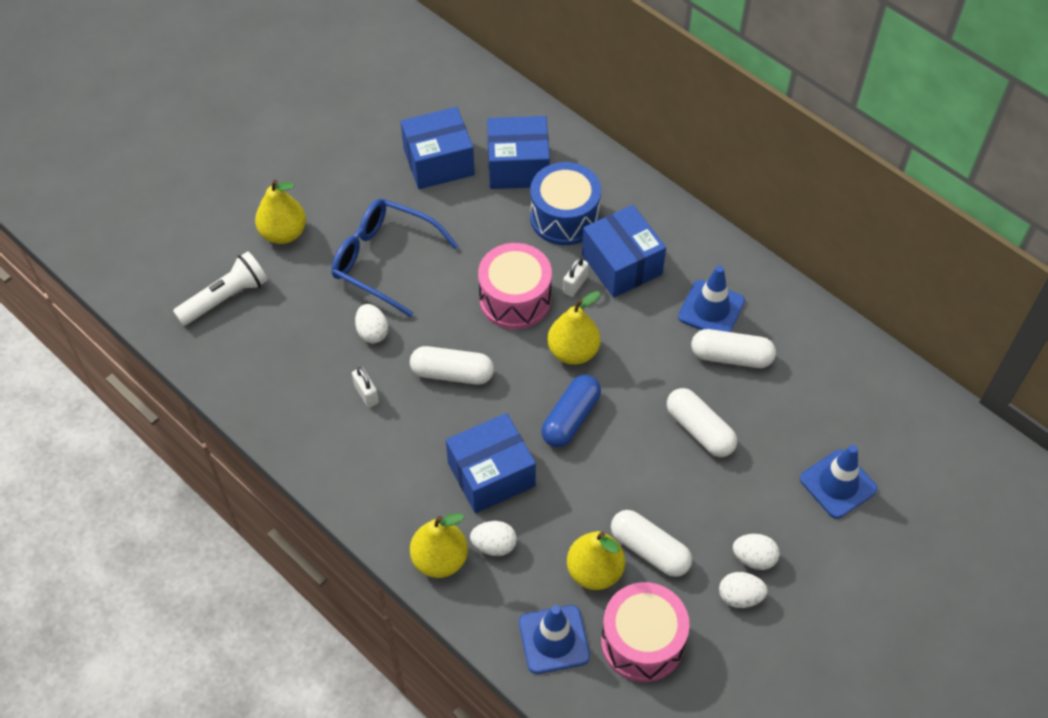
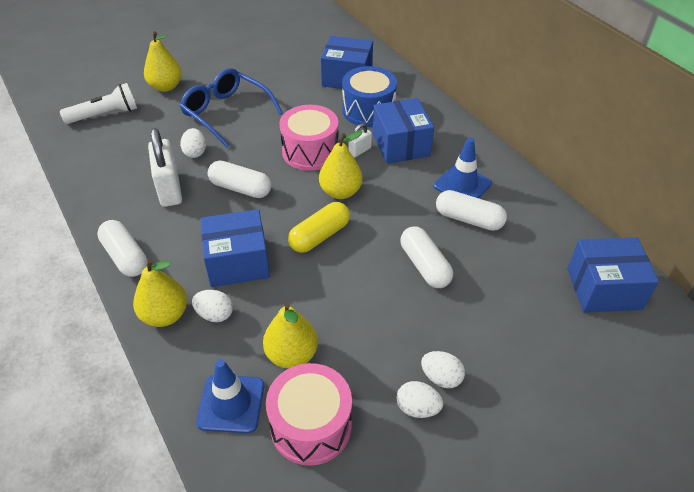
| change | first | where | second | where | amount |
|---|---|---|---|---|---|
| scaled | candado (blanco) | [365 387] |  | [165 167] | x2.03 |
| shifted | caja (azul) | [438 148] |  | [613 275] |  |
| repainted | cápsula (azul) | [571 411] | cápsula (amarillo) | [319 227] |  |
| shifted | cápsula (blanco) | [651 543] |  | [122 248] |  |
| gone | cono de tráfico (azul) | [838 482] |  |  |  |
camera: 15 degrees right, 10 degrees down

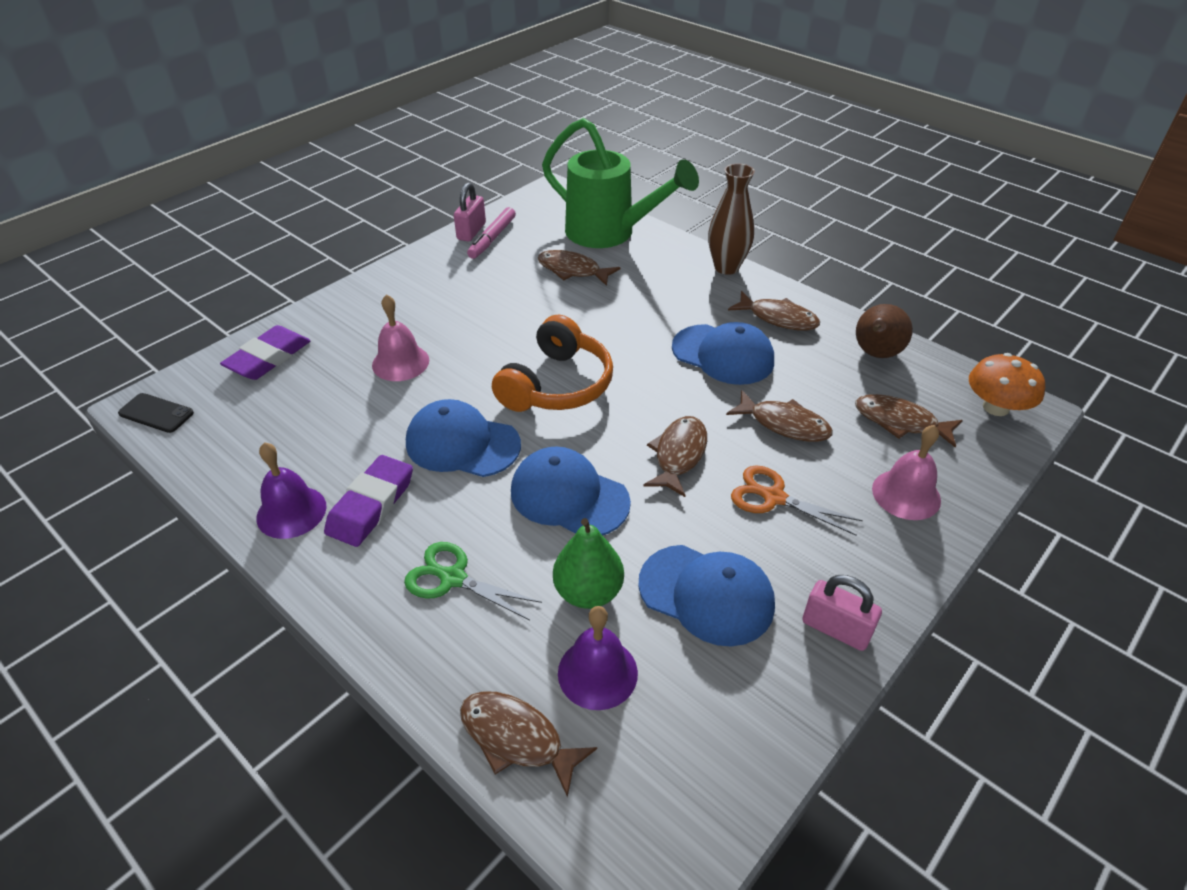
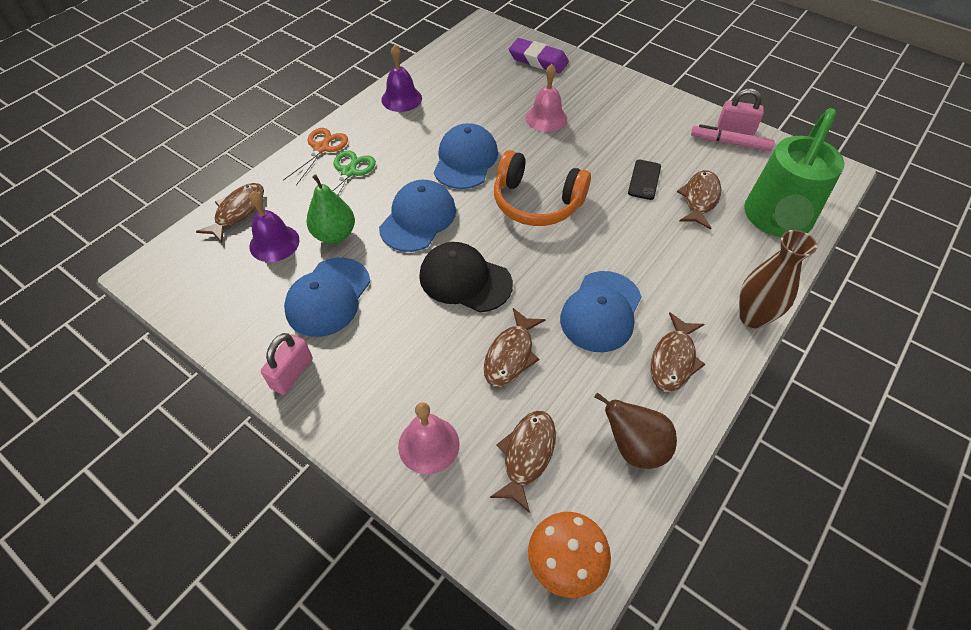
| change | first | where | second | where | amount |
|---|---|---|---|---|---|
| shifted | móvil (negro) | [156 413] |  | [644 180] |  |
| gone | goma de borrar (morado) | [368 501] |  |  |  |
| swapped | pez (marrón) | [675 456] | gorra (negro) | [466 277] |  |
| shifted | tijeras (naranja) | [797 500] |  | [315 156] |  |
camera: 85 degrees right, 10 degrees up

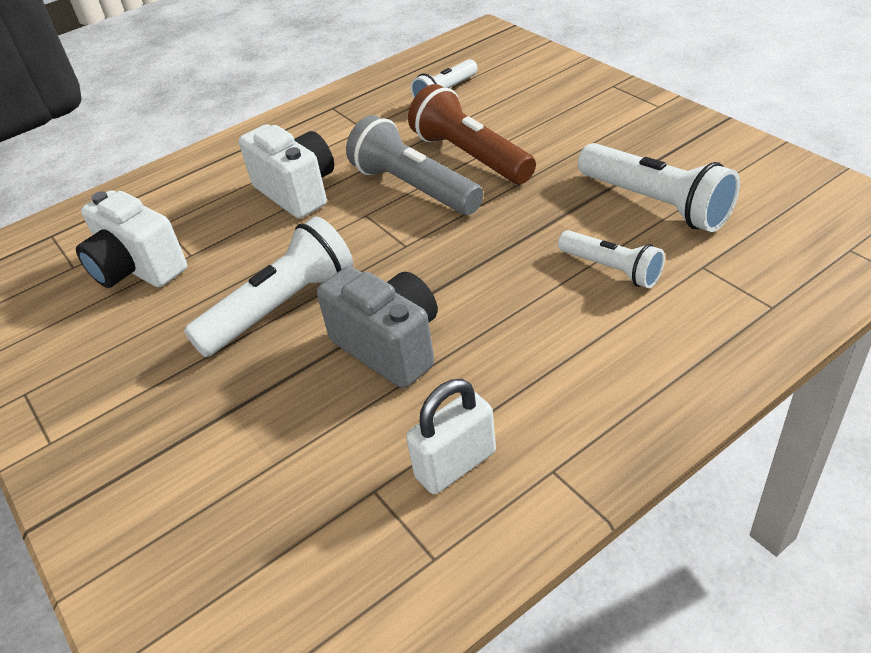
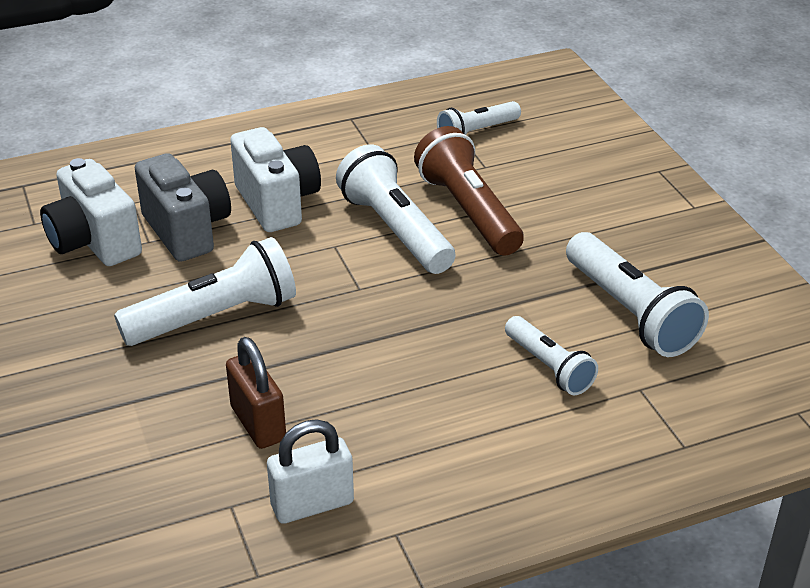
| change | first | where | second | where | amount |
|---|---|---|---|---|---|
| shifted | cámara (gris) | [377 327] |  | [183 207] |  |
| repainted | lámpara de mano (gris) | [414 165] | lámpara de mano (blanco) | [395 209] |  |
| new |  |  | candado (marrón) | [256 393] |  |
camera: 10 degrees right, 5 degrees down

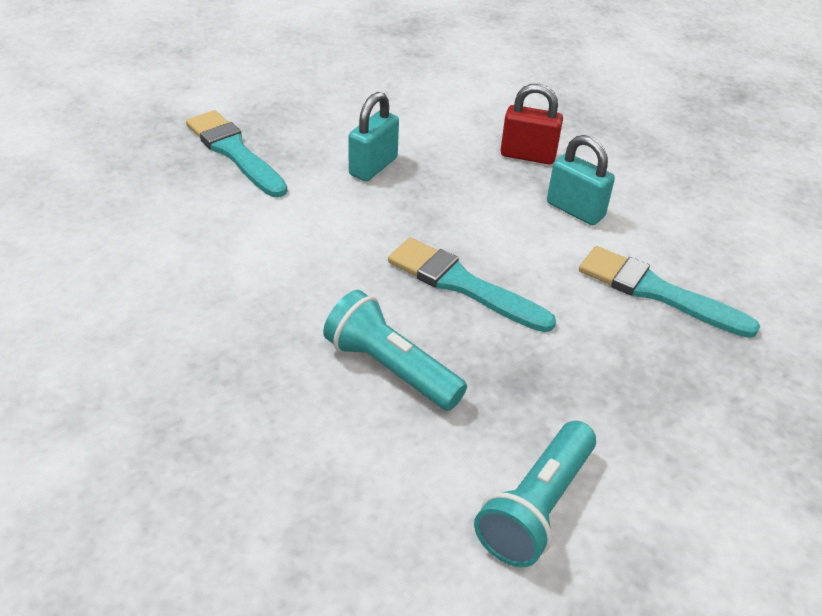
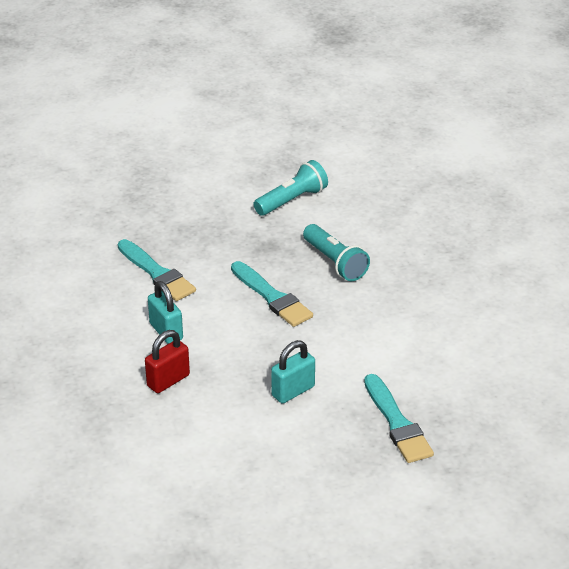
| change | first | where | second | where | amount |
|---|---|---|---|---|---|
| rotated | candado (rojo) | [531 124] |  | [167 361] | 75 degrees counterclockwise |
camera: 160 degrees left, 5 degrees down

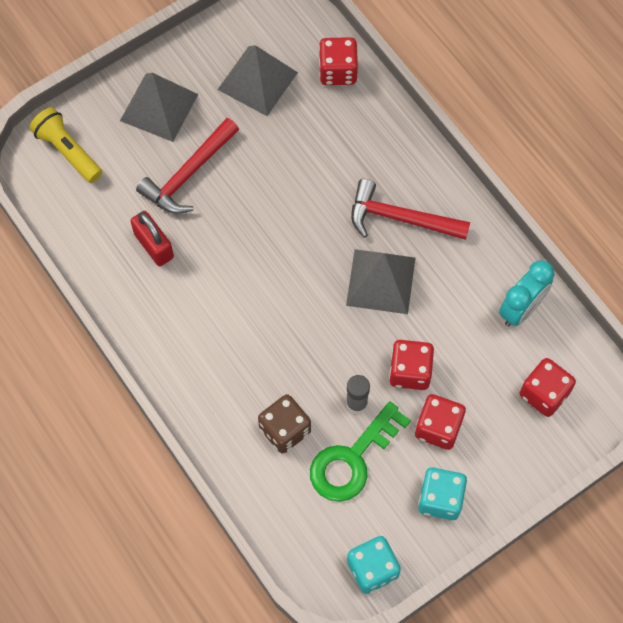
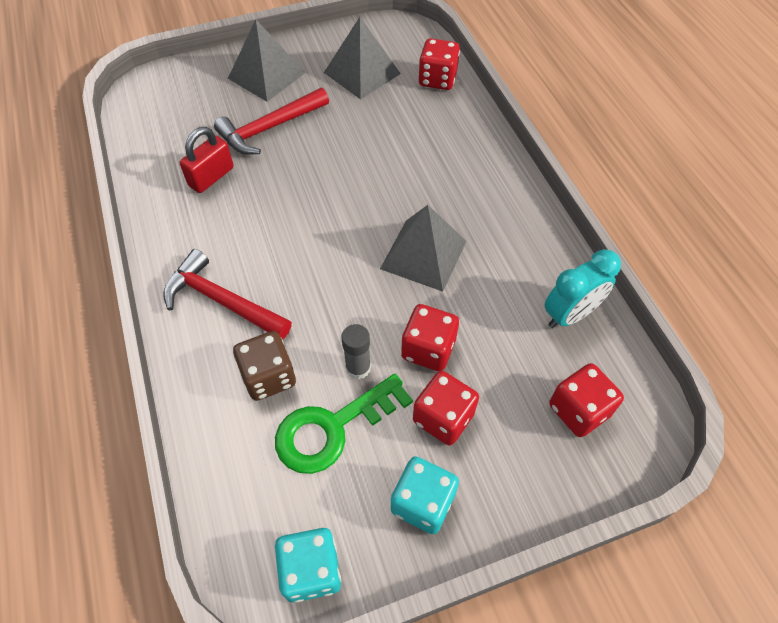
| change | first | where | second | where | amount |
|---|---|---|---|---|---|
| gone | lámpara de mano (amarillo) | [65 145] |  |  |  |
| rotated | candado (rojo) | [152 238] |  | [207 160] | 60 degrees clockwise |
| shifted | martillo (rojo) | [410 209] |  | [227 294] |  |
camera: 15 degrees right, 10 degrees down

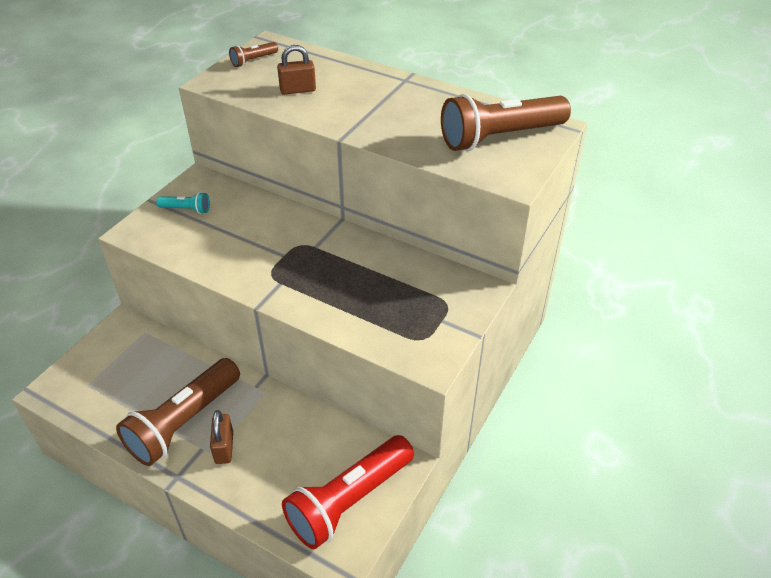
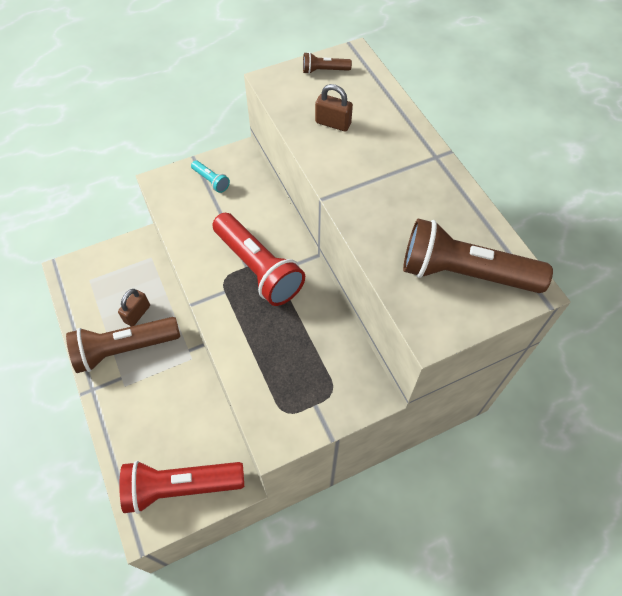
| change | first | where | second | where | amount |
|---|---|---|---|---|---|
| shifted | candado (marrón) | [221 437] |  | [134 307] |  |
| new |  |  | lámpara de mano (rojo) | [258 259] |  |
camera: 35 degrees right, 15 degrees up

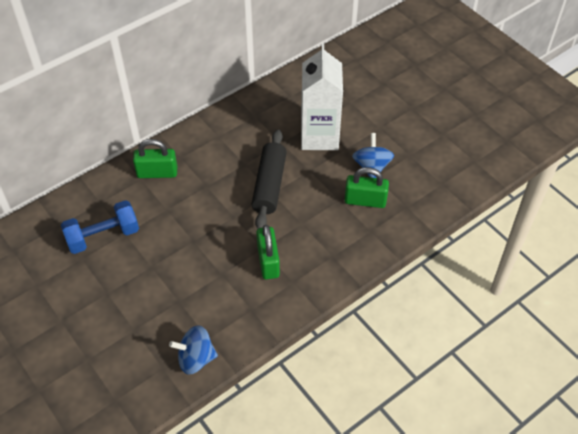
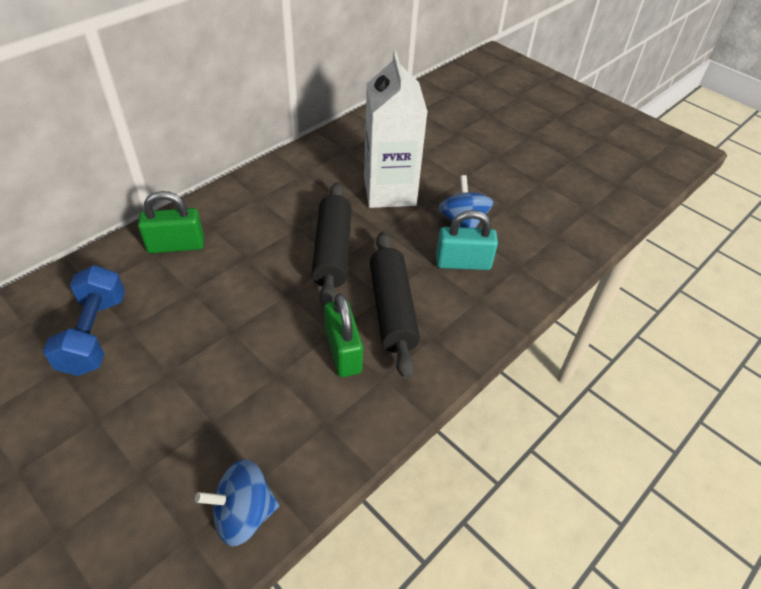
| change | first | where | second | where | amount |
|---|---|---|---|---|---|
| rotated | mancuerna (azul) | [100 227] |  | [84 320] | 60 degrees counterclockwise |
| repainted | candado (verde) | [367 187] | candado (turquesa) | [467 240] |  |
| new |  |  | rodillo (negro) | [395 305] |  |
camera: 10 degrees left, 5 degrees down

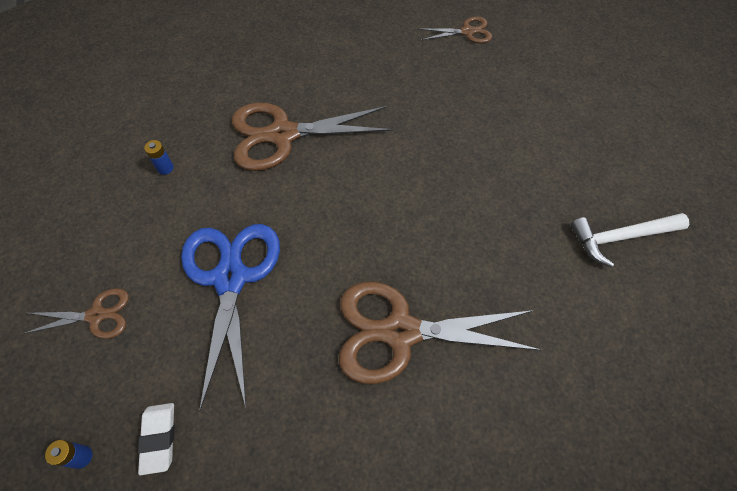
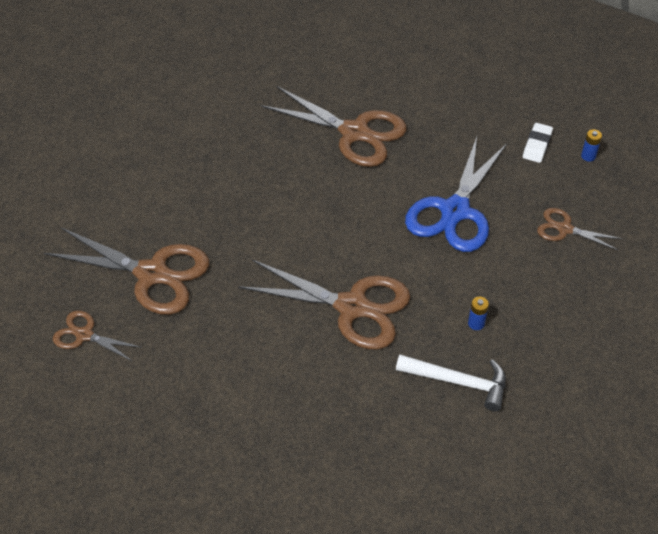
| change | first | where | second | where | amount |
|---|---|---|---|---|---|
| shifted | martillo (blanco) | [630 240] |  | [451 383] |  |
| new |  |  | tijeras (marrón) | [126 271] |  |
camera: 150 degrees left, 10 degrees down

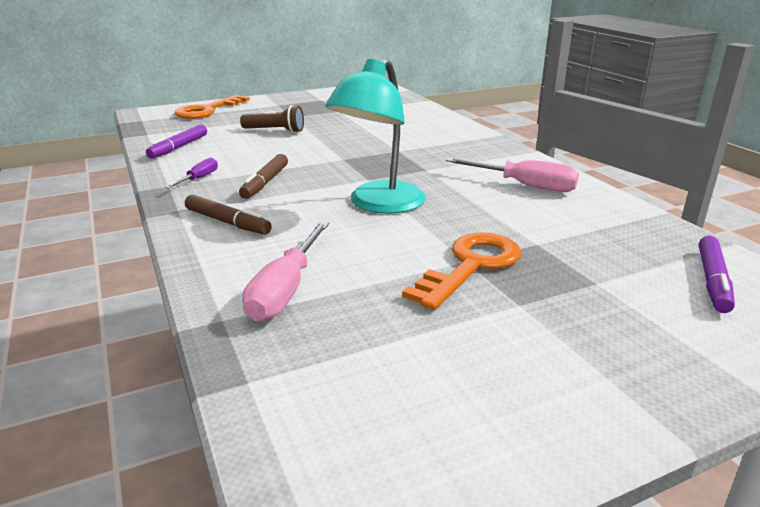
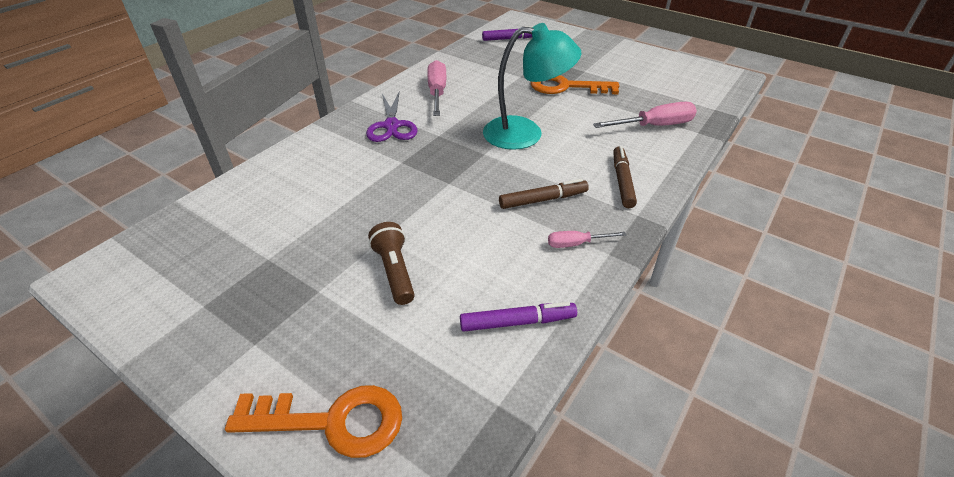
| change | first | where | second | where | amount |
|---|---|---|---|---|---|
| repainted | destornillador (morado) | [191 173] | destornillador (rosa) | [587 239] |  |
| new |  |  | tijeras (morado) | [391 117] |  |
camera: 120 degrees left, 15 degrees up

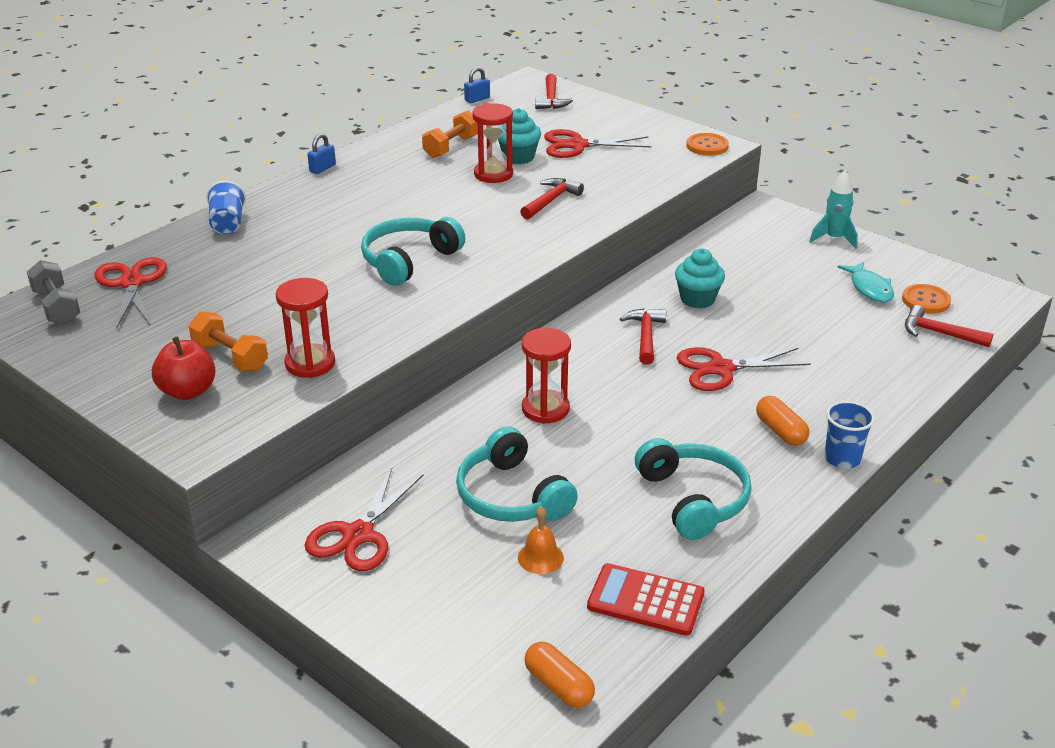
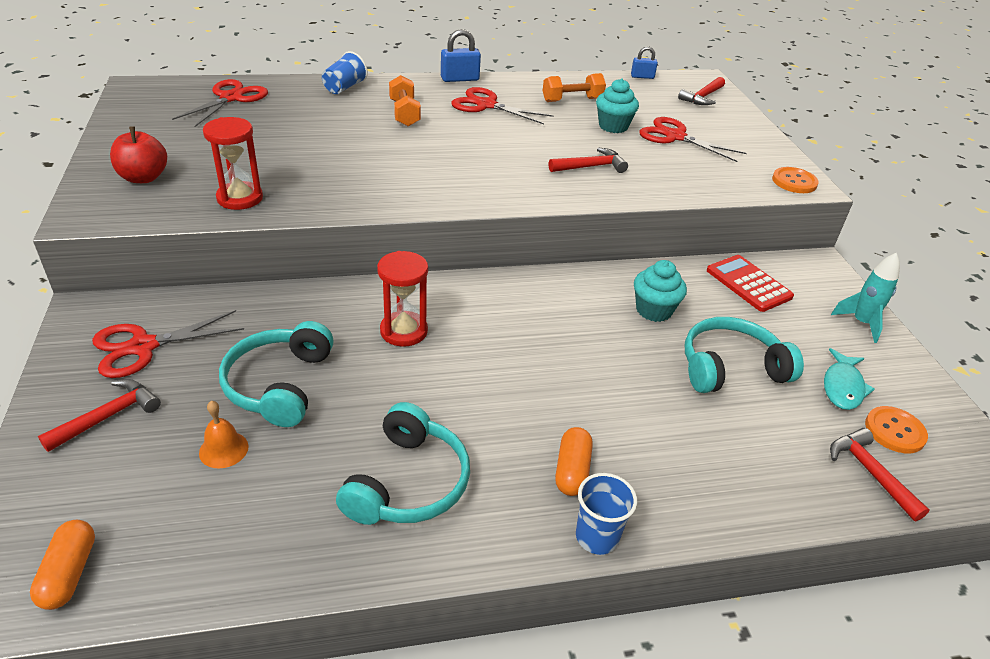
| change | first | where | second | where | amount |
|---|---|---|---|---|---|
| gone | mancuerna (gris) | [53 292] |  |  |  |
| shifted | mancuerna (naranja) | [228 341] |  | [405 101] |  |
| scaled | candado (azul) | [321 153] |  | [461 55] | x1.54 |
| shifted | auriculares (turquesa) | [413 251] |  | [744 355] |  |
| gone | reloj de arena (rojo) | [492 143] |  |  |  |
| shifted | calculadora (rojo) | [646 599] |  | [750 283] |  |
| shifted | martillo (rojo) | [643 337] |  | [99 415] |  |
| shifted | tijeras (rojo) | [744 369] |  | [502 106] |  |
camera: 35 degrees right, 5 degrees up

